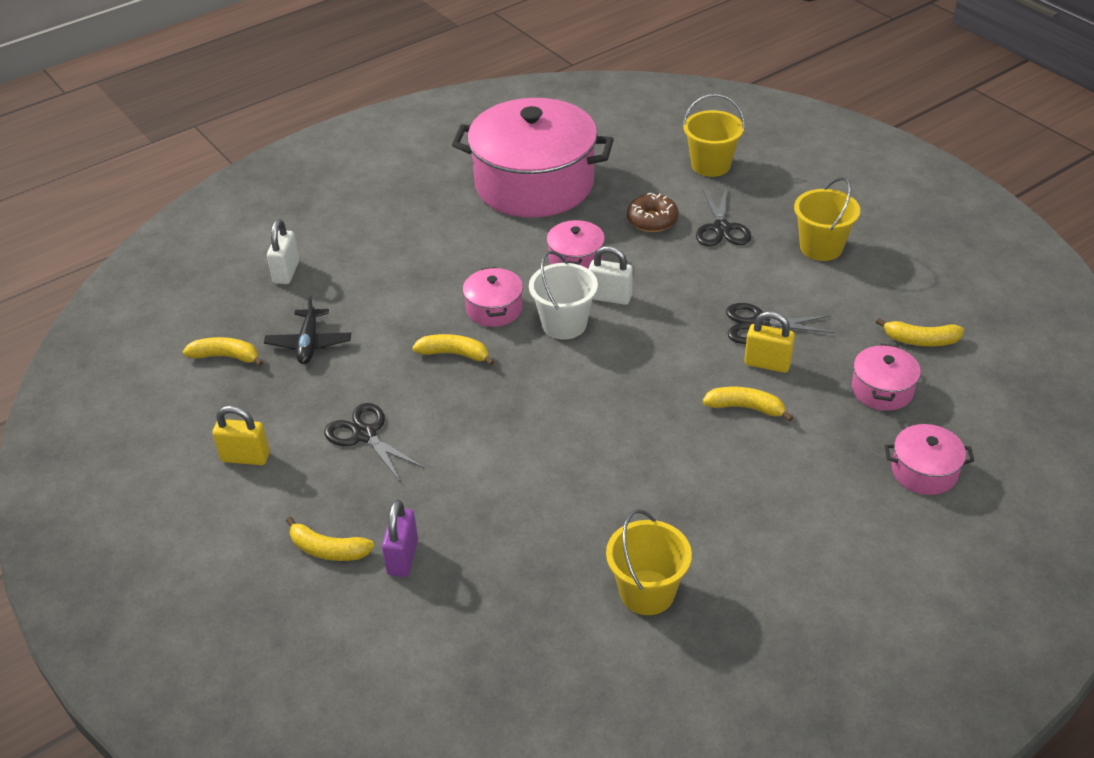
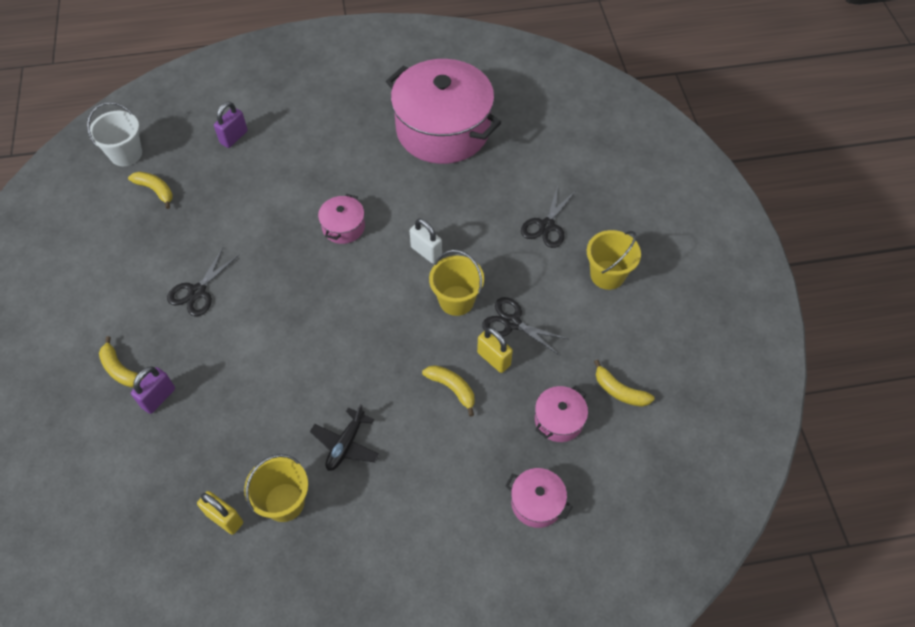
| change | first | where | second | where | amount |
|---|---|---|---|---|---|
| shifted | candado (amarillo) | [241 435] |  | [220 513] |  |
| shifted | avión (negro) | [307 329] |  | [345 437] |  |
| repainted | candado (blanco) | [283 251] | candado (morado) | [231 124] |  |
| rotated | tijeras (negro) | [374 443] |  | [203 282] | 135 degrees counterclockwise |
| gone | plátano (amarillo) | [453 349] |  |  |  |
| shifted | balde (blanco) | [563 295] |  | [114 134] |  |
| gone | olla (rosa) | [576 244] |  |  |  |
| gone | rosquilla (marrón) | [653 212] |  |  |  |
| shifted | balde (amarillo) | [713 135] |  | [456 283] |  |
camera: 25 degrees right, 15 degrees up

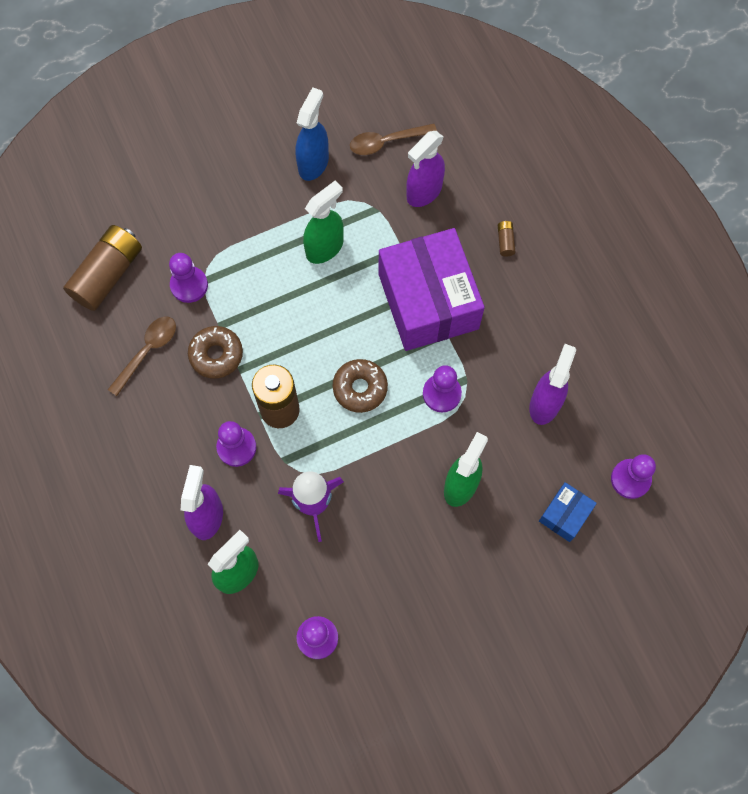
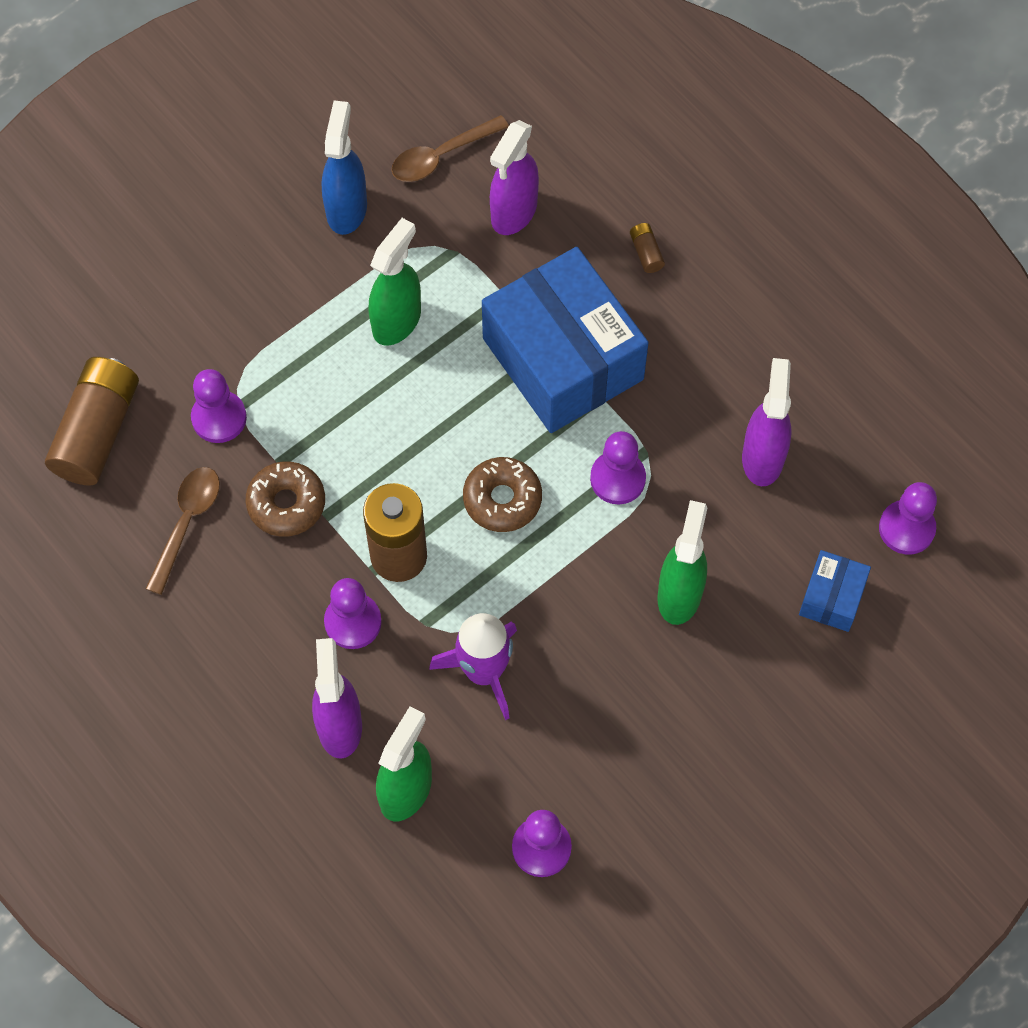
| change | first | where | second | where | amount |
|---|---|---|---|---|---|
| repainted | caja (morado) | [431 289] | caja (azul) | [565 340] |  |
camera: 15 degrees left, 5 degrees down

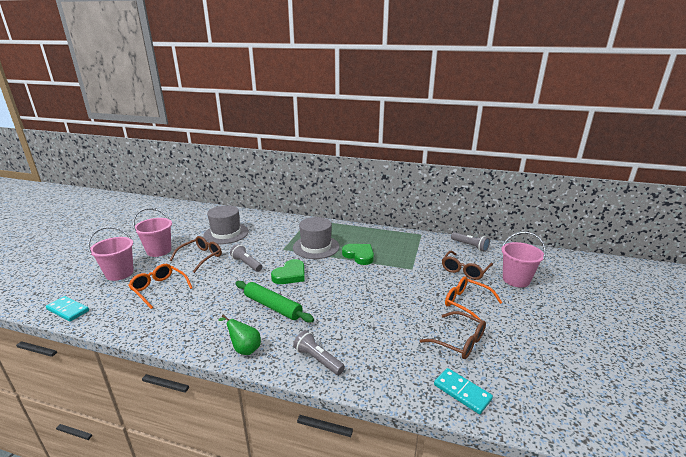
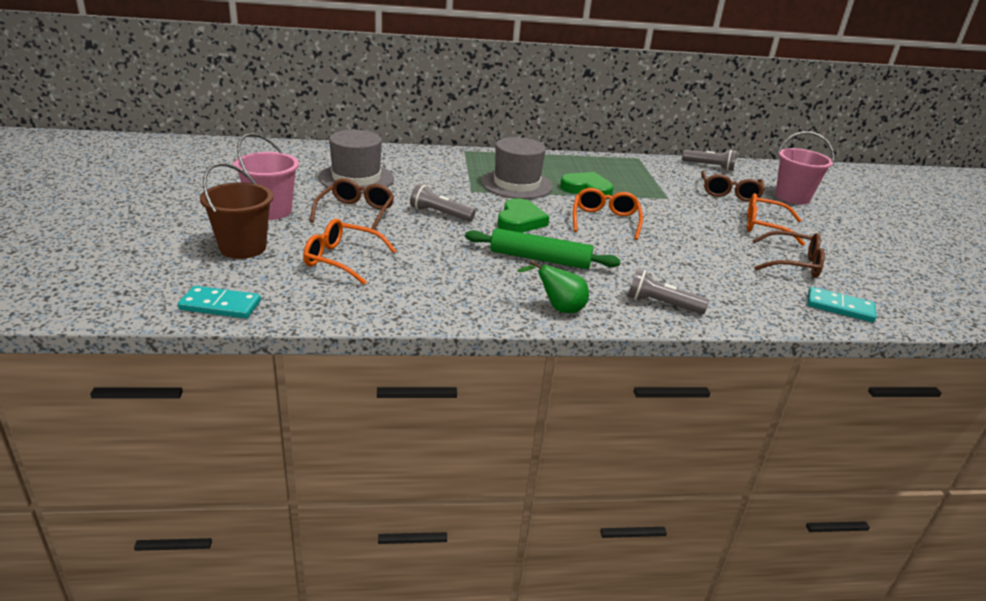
| change | first | where | second | where | amount |
|---|---|---|---|---|---|
| repainted | balde (rosa) | [111 254] | balde (marrón) | [236 211] |  |
| new |  |  | gafas (naranja) | [608 214] |  |
camera: 25 degrees left, 5 degrees up

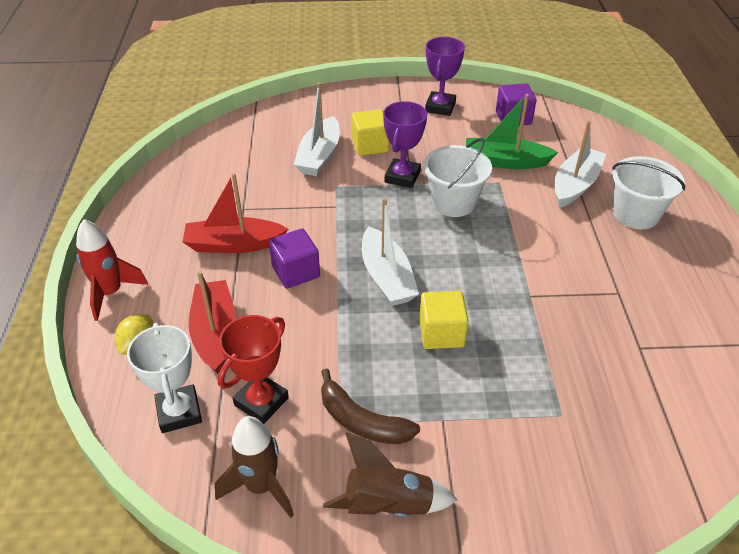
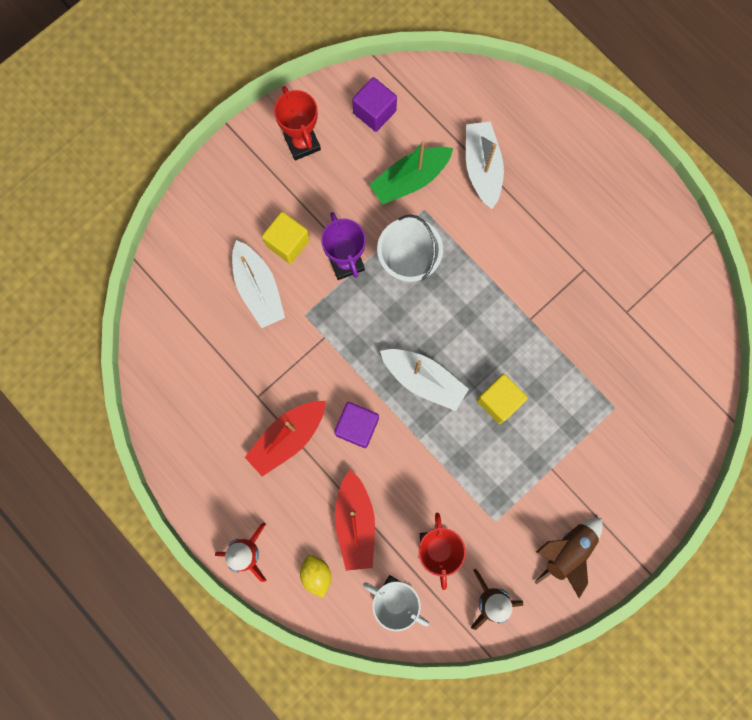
| change | first | where | second | where | amount |
|---|---|---|---|---|---|
| rotated | barco (rojo) | [212 322] |  | [355 520] | 135 degrees counterclockwise |
| gone | plátano (marrón) | [370 406] |  |  |  |
| repainted | trofeo (morado) | [445 76] | trofeo (rojo) | [297 123] |  |
| gone | balde (blanco) | [648 192] |  |  |  |
camera: 40 degrees left, 35 degrees up

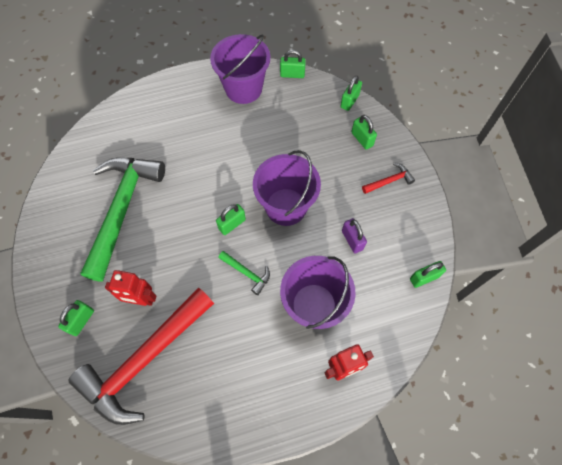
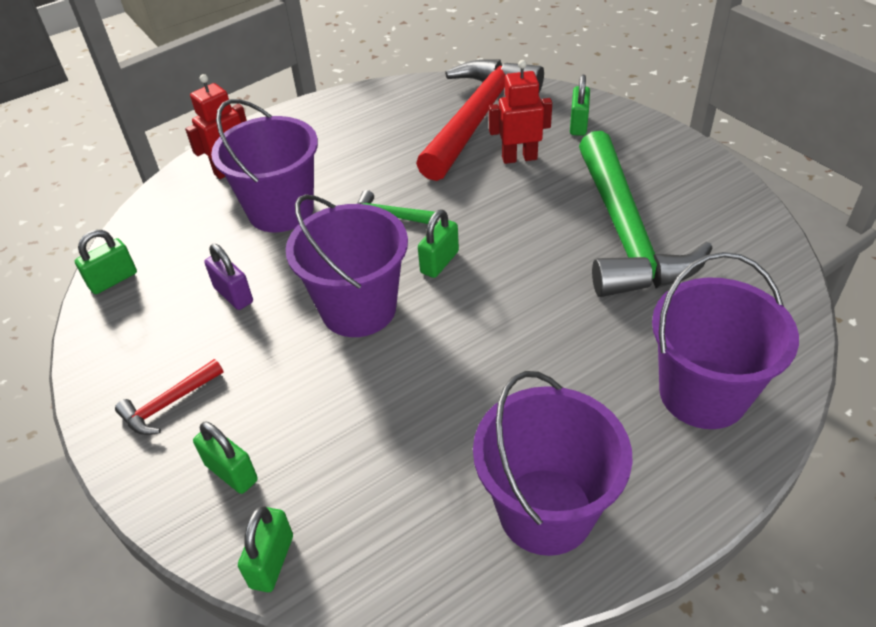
| change | first | where | second | where | amount |
|---|---|---|---|---|---|
| gone | candado (verde) | [293 64] |  |  |  |
| new |  |  | balde (morado) | [725 340] |  |
camera: 165 degrees right, 20 degrees down

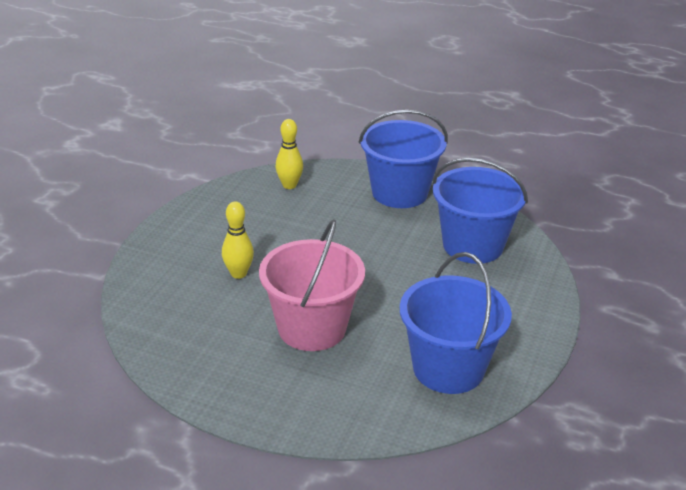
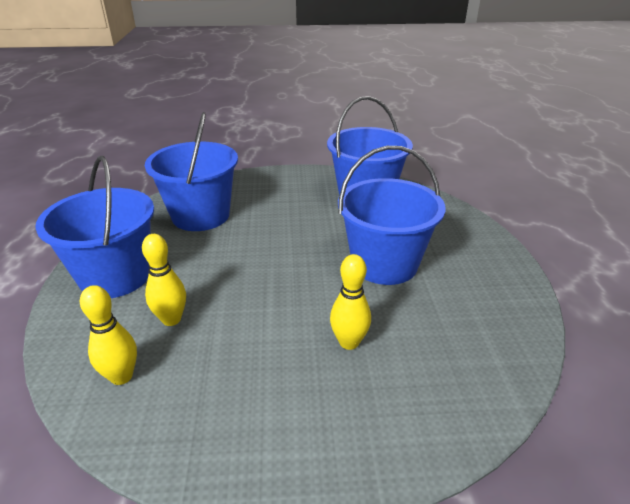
| change | first | where | second | where | amount |
|---|---|---|---|---|---|
| repainted | balde (rosa) | [312 285] | balde (azul) | [392 215] |  |
| new |  |  | bolo (amarillo) | [164 280] |  |
camera: 115 degrees left, 0 degrees up

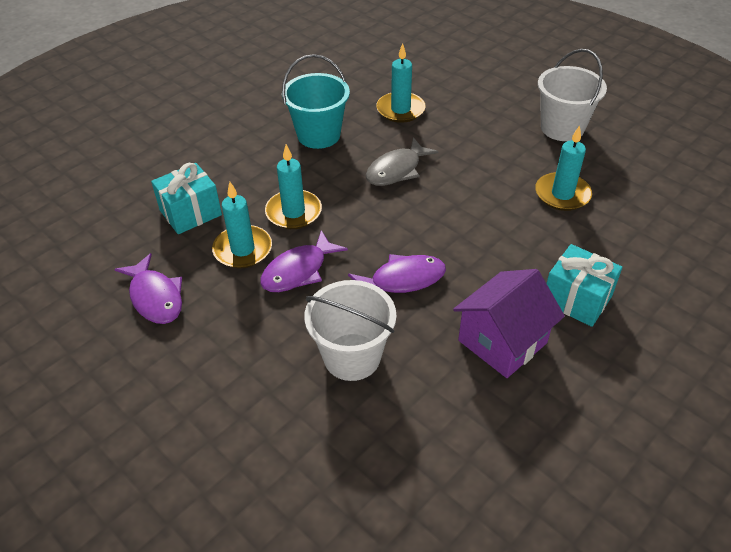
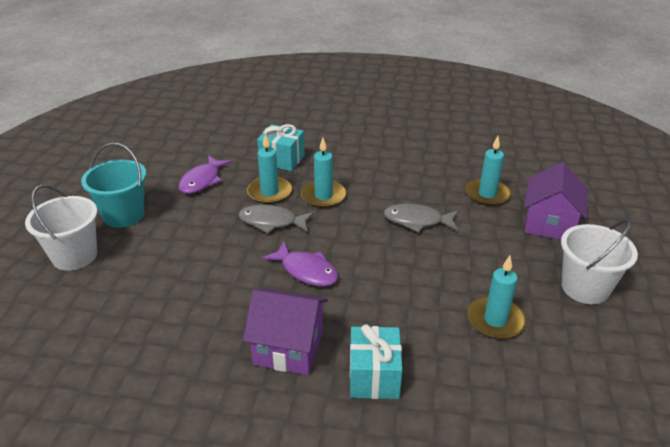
| change | first | where | second | where | amount |
|---|---|---|---|---|---|
| repainted | pez (morado) | [304 261] | pez (gris) | [276 219] |  |
| shifted | balde (turquesa) | [316 101] |  | [113 185] |  |
| shifted | balde (blanco) | [350 330] |  | [61 228] |  |
| new |  |  | casa (morado) | [555 201] |  |
camera: 55 degrees right, 10 degrees down

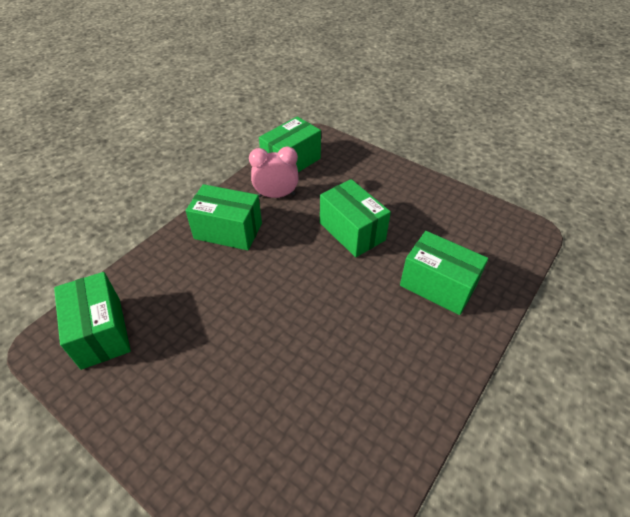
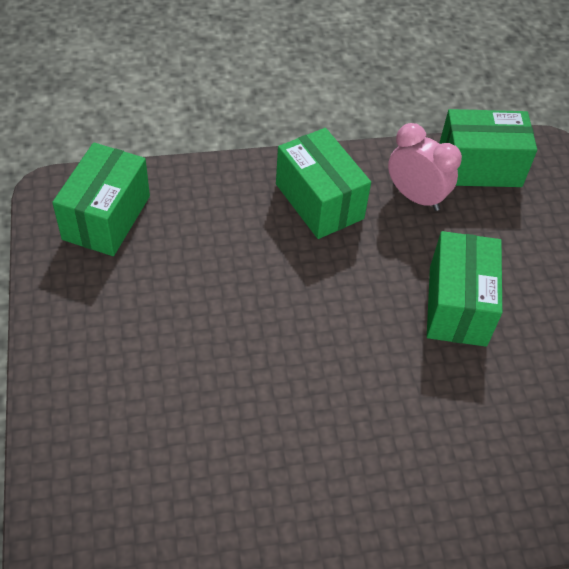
| change | first | where | second | where | amount |
|---|---|---|---|---|---|
| gone | caja (verde) | [444 273] |  |  |  |
camera: 40 degrees right, 5 degrees up

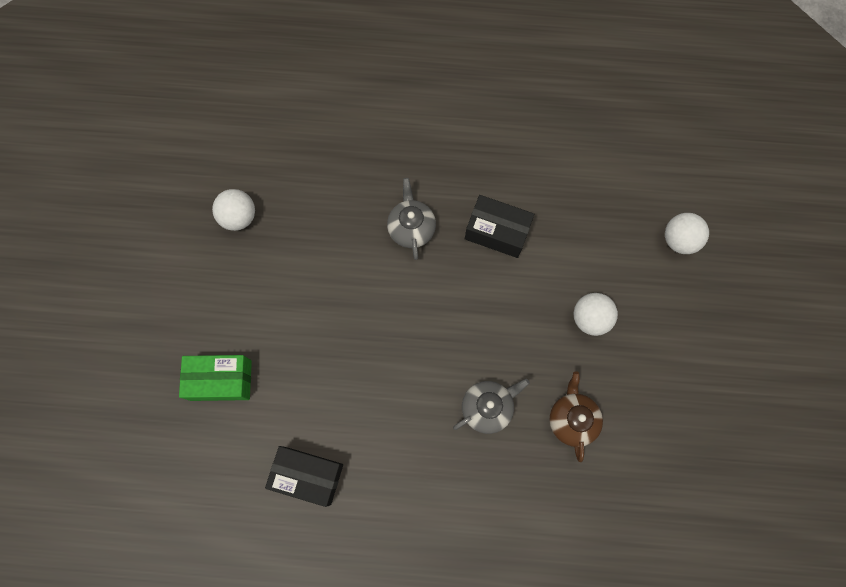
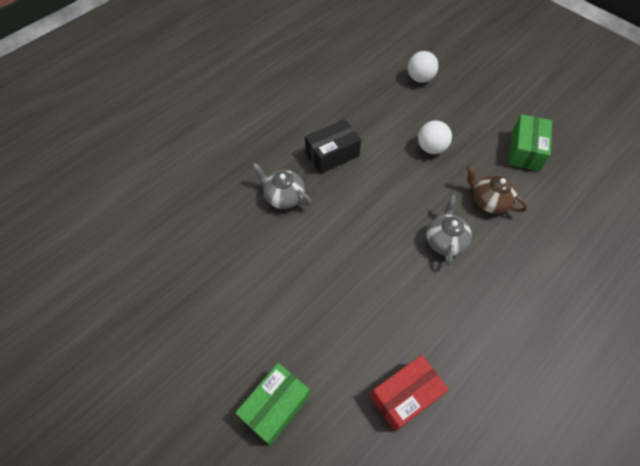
| change | first | where | second | where | amount |
|---|---|---|---|---|---|
| gone | pelota (blanco) | [233 210] |  |  |  |
| repainted | caja (negro) | [304 476] | caja (rojo) | [409 393] |  |
| new |  |  | caja (verde) | [530 142] |  |
camera: 50 degrees left, 15 degrees down

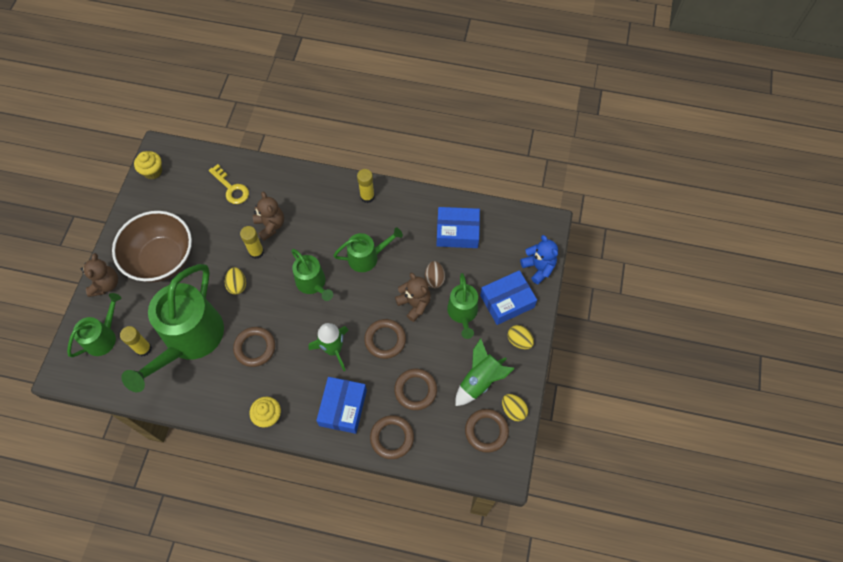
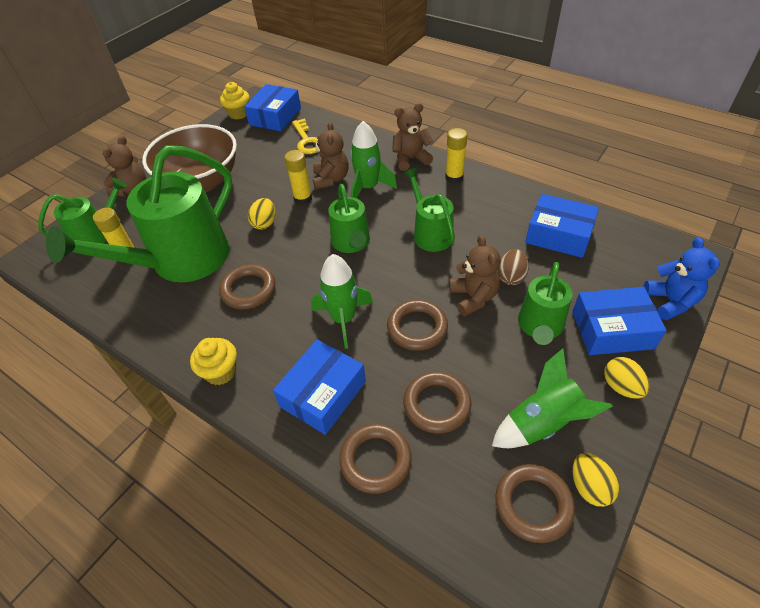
| change | first | where | second | where | amount |
|---|---|---|---|---|---|
| rotated | regadera (verde) | [368 249] |  | [429 210] | 120 degrees counterclockwise |
| new |  |  | caja (azul) | [272 107] |  |
| new |  |  | cohete (verde) | [373 159] |  |
| new |  |  | osito (marrón) | [412 137] |  |
camera: 25 degrees right, 15 degrees down

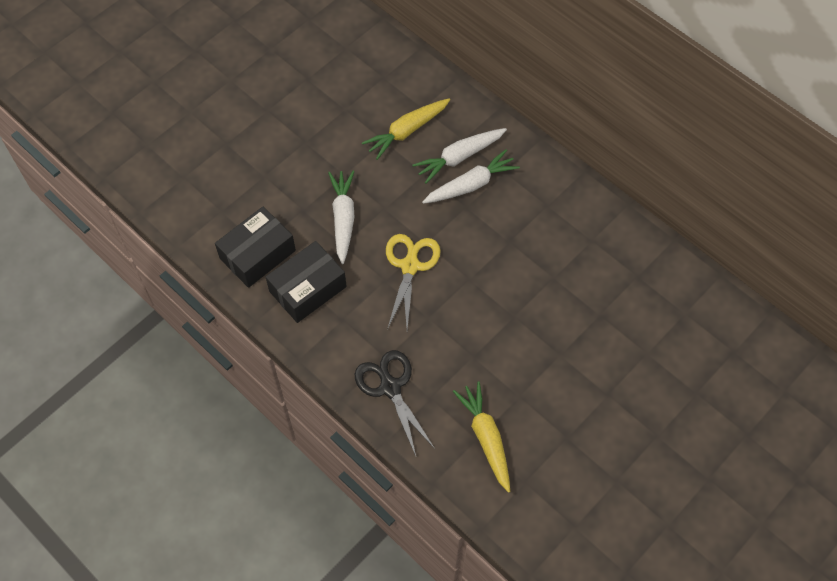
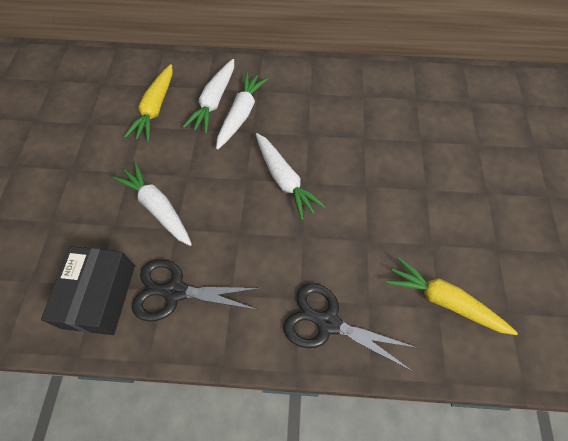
| change | first | where | second | where | amount |
|---|---|---|---|---|---|
| swapped | caja (negro) | [306 282] | tijeras (negro) | [197 290] |  |
| gone | tijeras (amarillo) | [413 282] |  |  |  |
| new |  |  | zanahoria (blanco) | [291 176] |  |
camera: 40 degrees left, 0 degrees up

